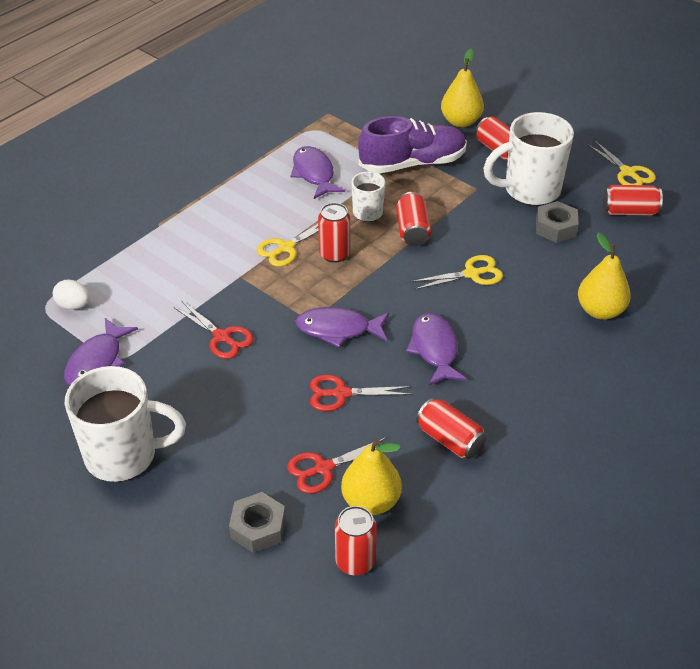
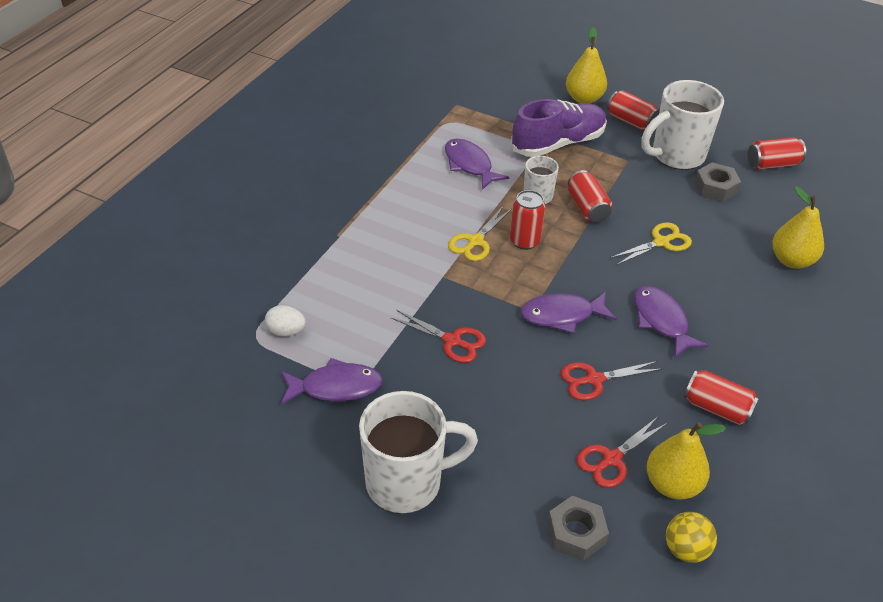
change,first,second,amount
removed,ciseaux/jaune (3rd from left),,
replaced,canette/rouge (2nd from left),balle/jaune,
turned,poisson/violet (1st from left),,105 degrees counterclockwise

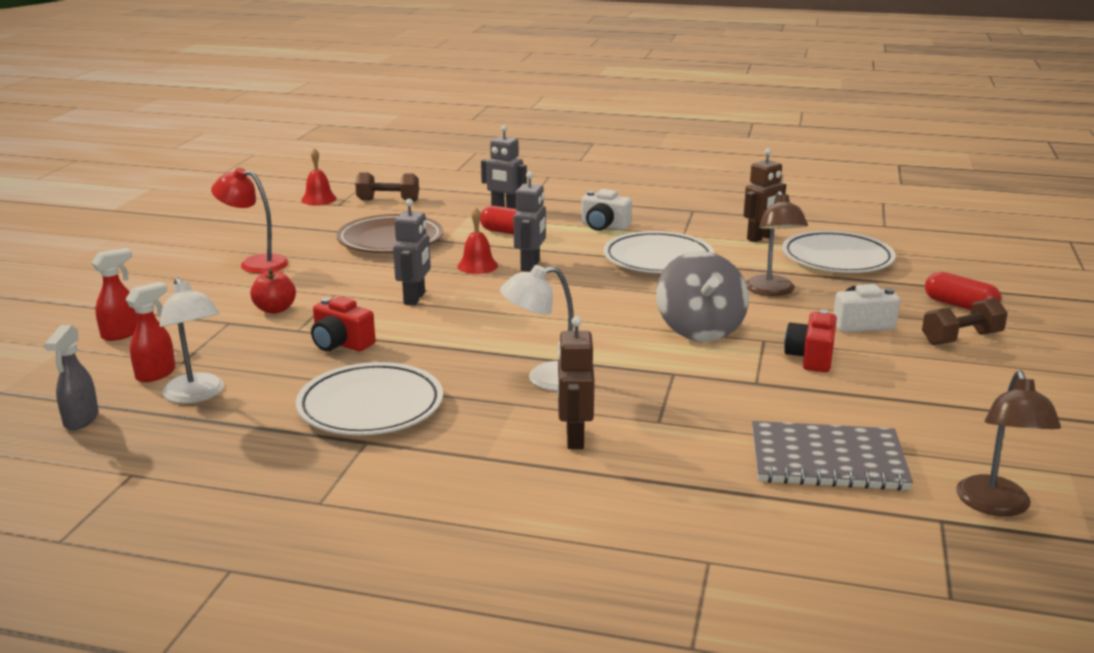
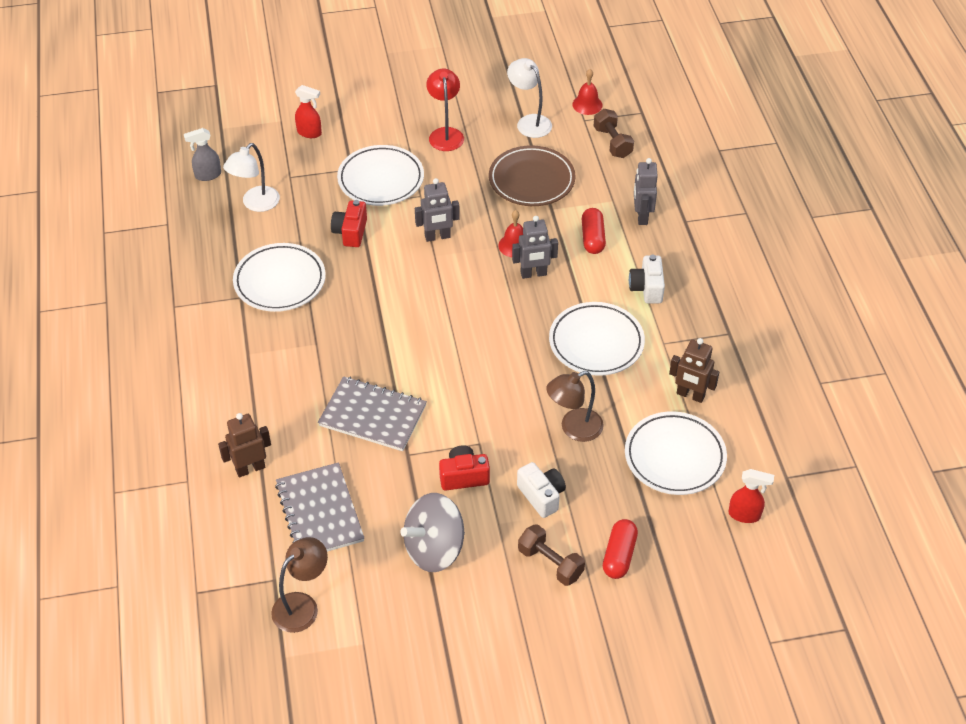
change,first,second,amount
added,,carnet/gris (2nd from left),
moved,vaporisateur/rouge (2nd from left),,
moved,lampe/blanc (2nd from left),,
moved,robot/marron (1st from left),,
moved,toupie/gris,,
replaced,pomme/rouge,assiette/blanc (2nd from left),
turned,lampe/marron (2nd from left in the first image),lampe/marron (1st from left),150 degrees clockwise

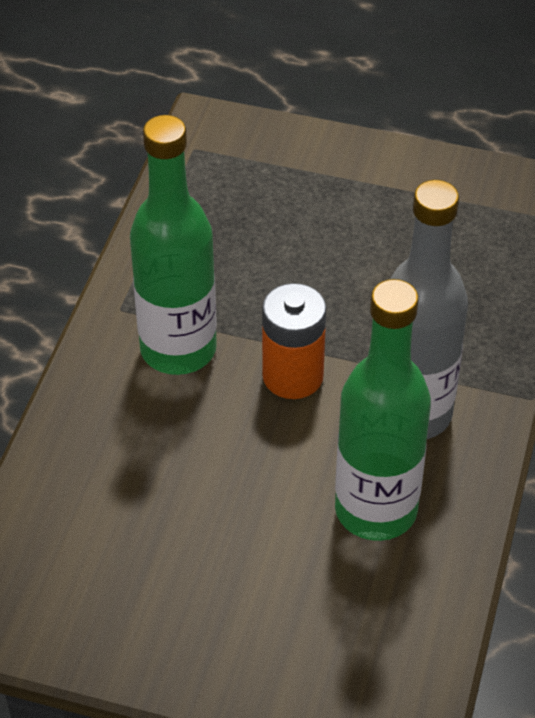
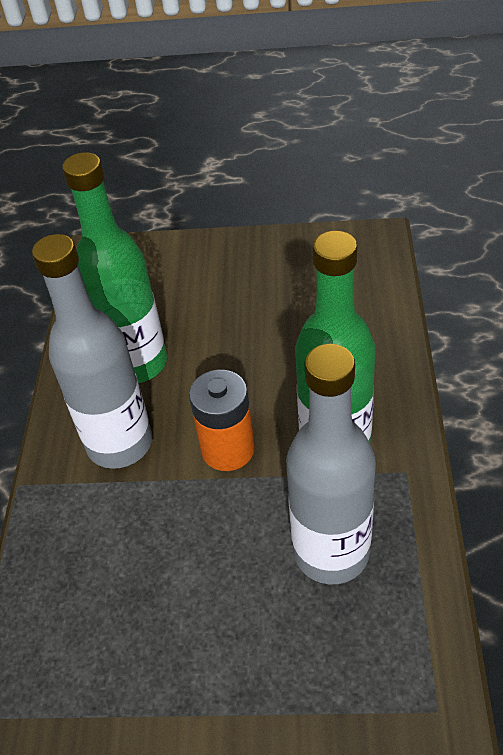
change,first,second,amount
added,,bouteille/gris (2nd from left),

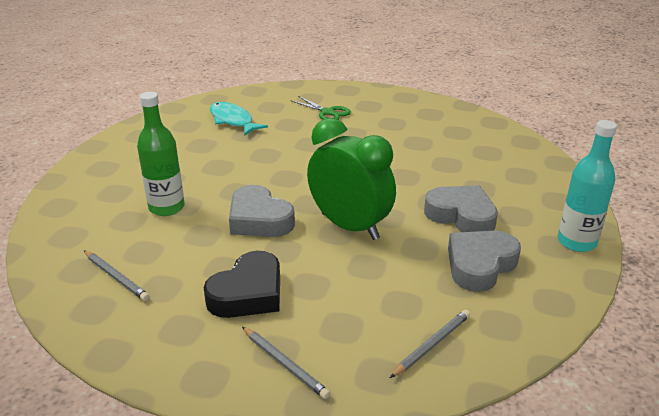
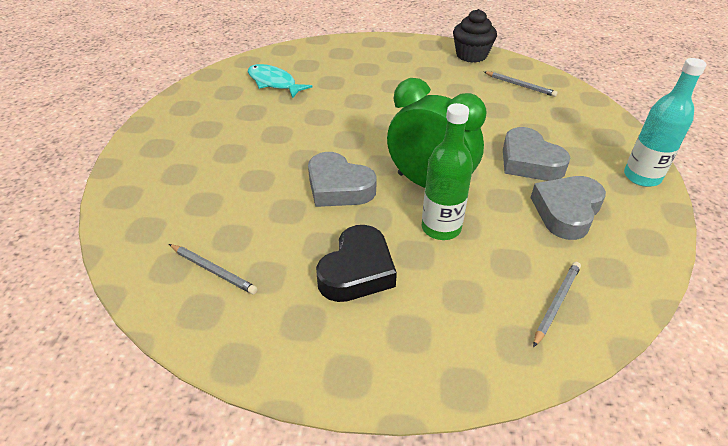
change,first,second,amount
removed,ciseaux/vert,,
added,,muffin/noir,
moved,bouteille/vert,,
moved,crayon/gris (2nd from left),,
turned,cœur/gris (2nd from left),,150 degrees counterclockwise

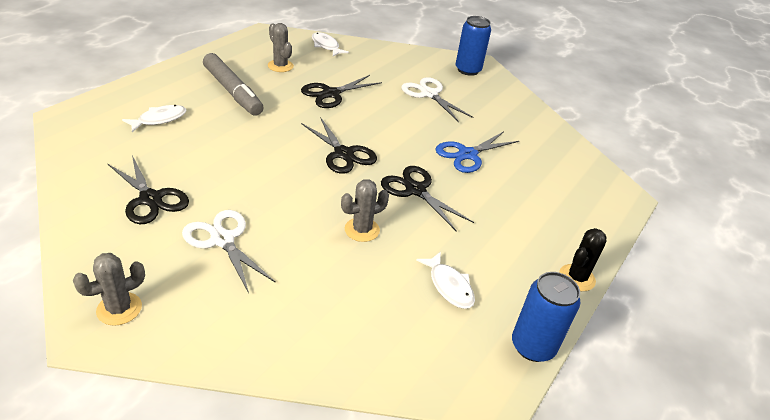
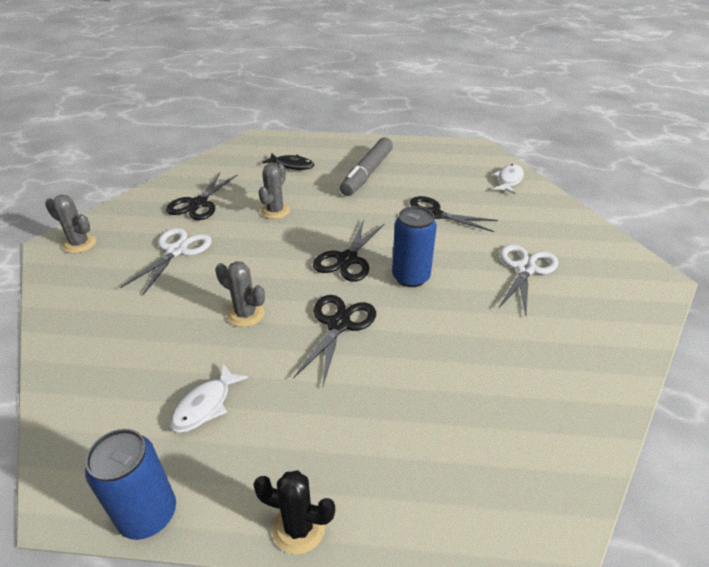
change,first,second,amount
removed,ciseaux/bleu,,
moved,cactus/gris (2nd from left in the first image),cactus/gris (3rd from left),
moved,canette/bleu (1st from left in the first image),canette/bleu (2nd from left),
recoloured,poisson/blanc (1st from left),poisson/noir,

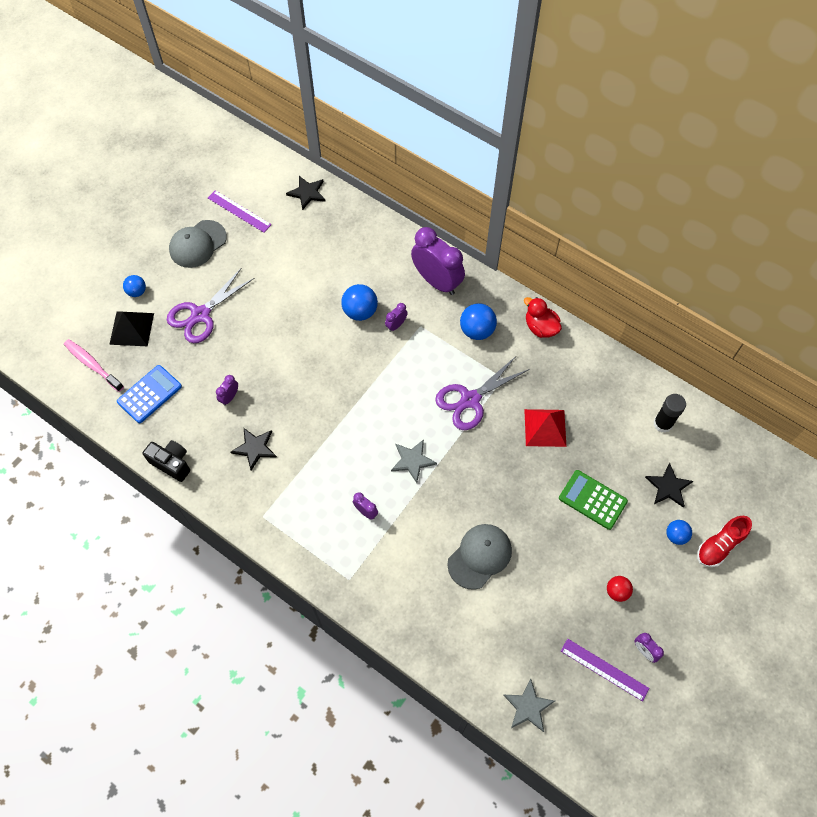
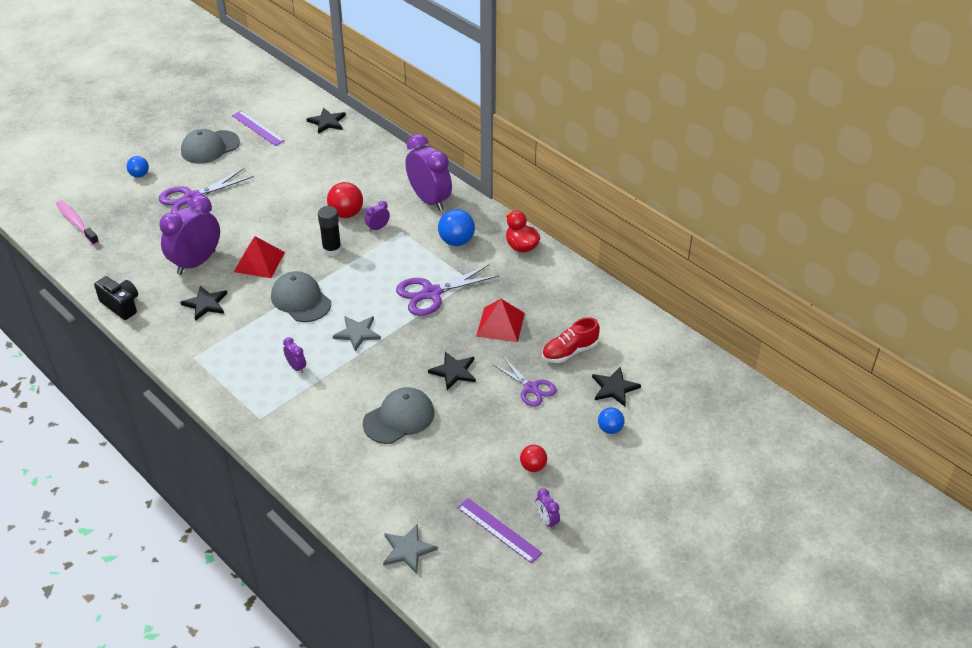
change,first,second,amount
removed,pyramide/noir,,
removed,calculatrice/bleu,,
added,,pyramide/rouge (1st from left),
added,,casquette/gris (2nd from left),
added,,étoile/noir (3rd from left),
moved,bâton de colle/noir,,
moved,chaussure/rouge,,
replaced,calculatrice/vert,ciseaux/violet (3rd from left),
recoloured,balle/bleu (2nd from left),balle/rouge (1st from left),
resized,réveil/violet (1st from left),,x2.32

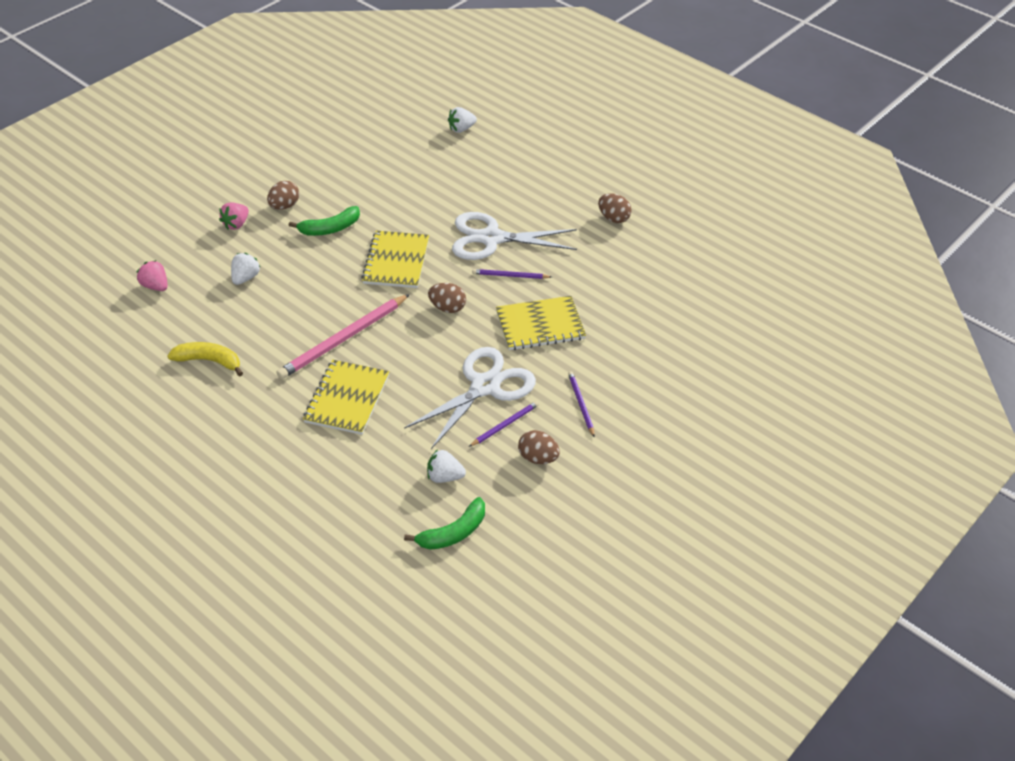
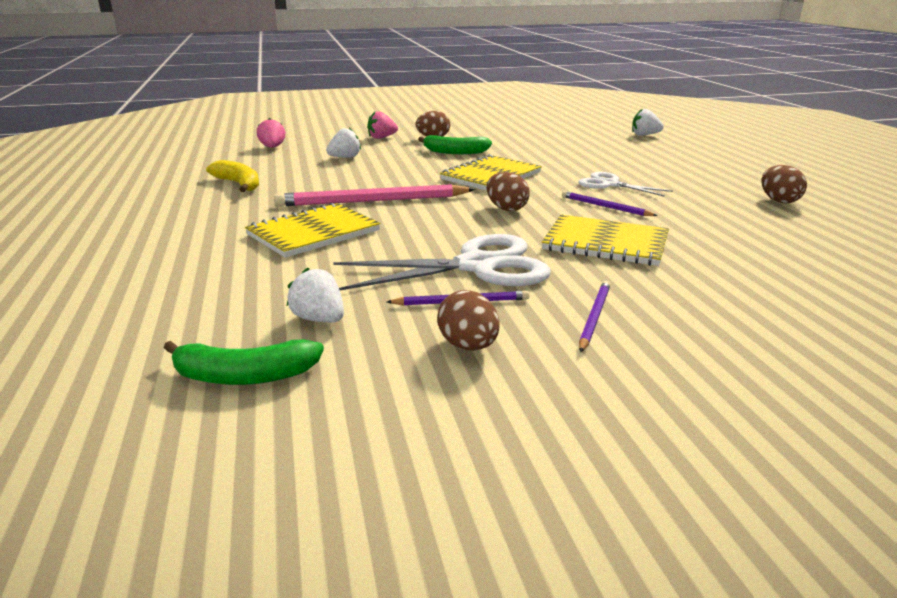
change,first,second,amount
resized,ciseaux/blanc (2nd from left),,x0.58

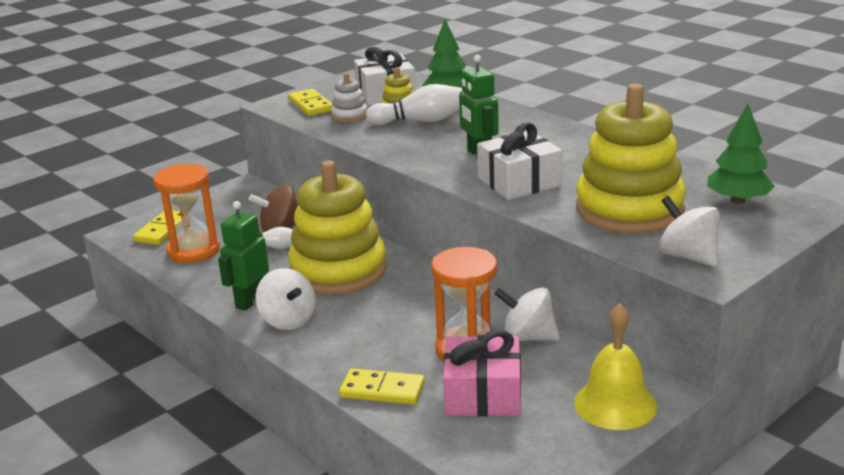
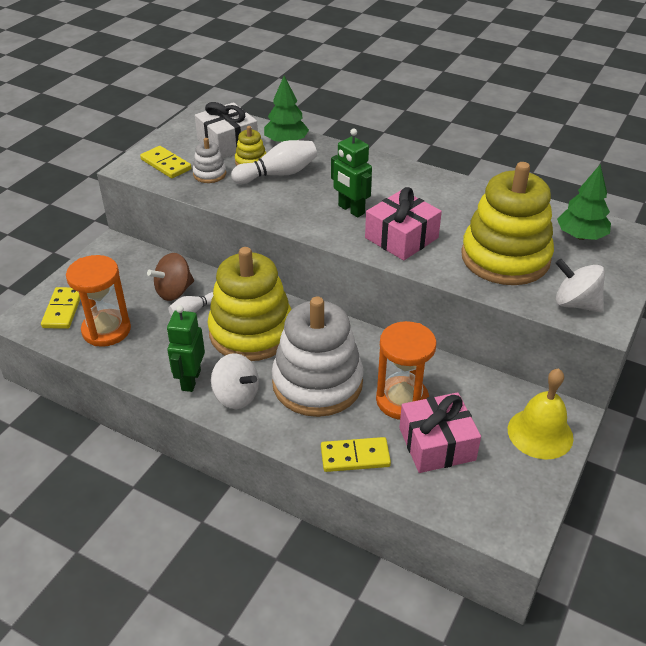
change,first,second,amount
removed,toupie/blanc (2nd from left),,
added,,jouet à empiler/blanc (2nd from left),
recoloured,cadeau/blanc (2nd from left),cadeau/rose (1st from left),

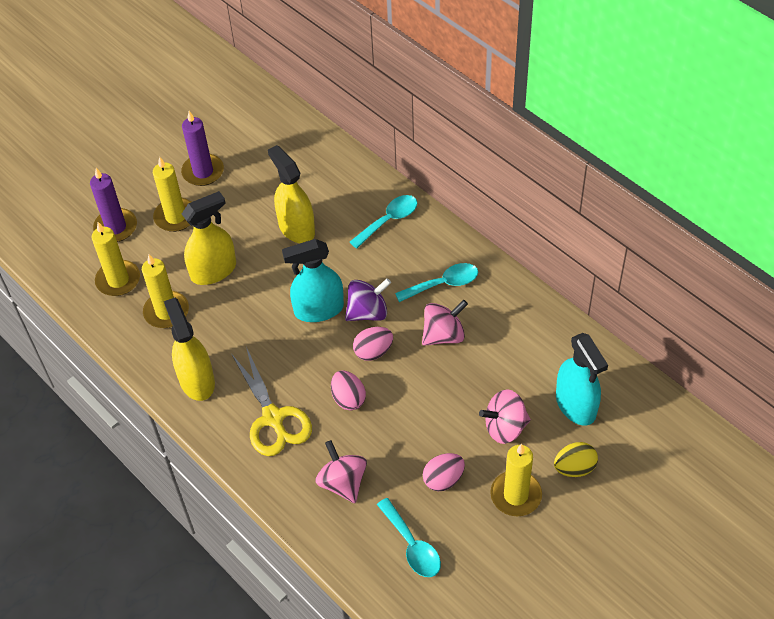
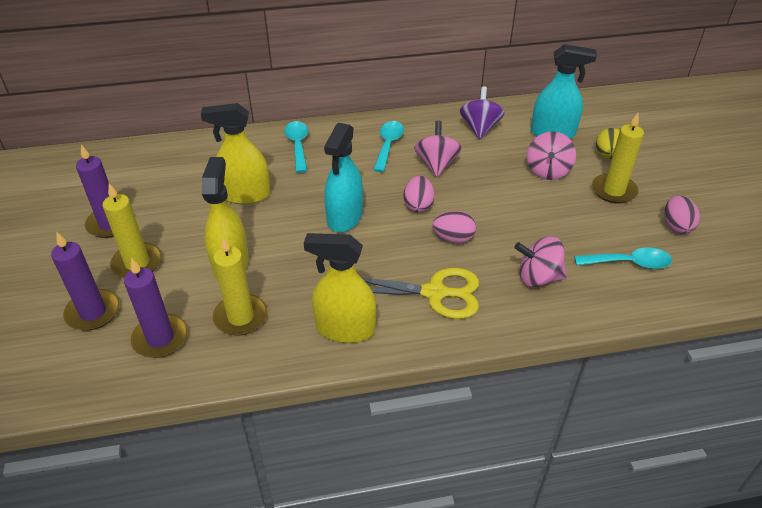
change,first,second,amount
moved,toupie/violet,,
moved,œuf/rose (3rd from left),,
recoloured,bougie/jaune (1st from left),bougie/violet (3rd from left),

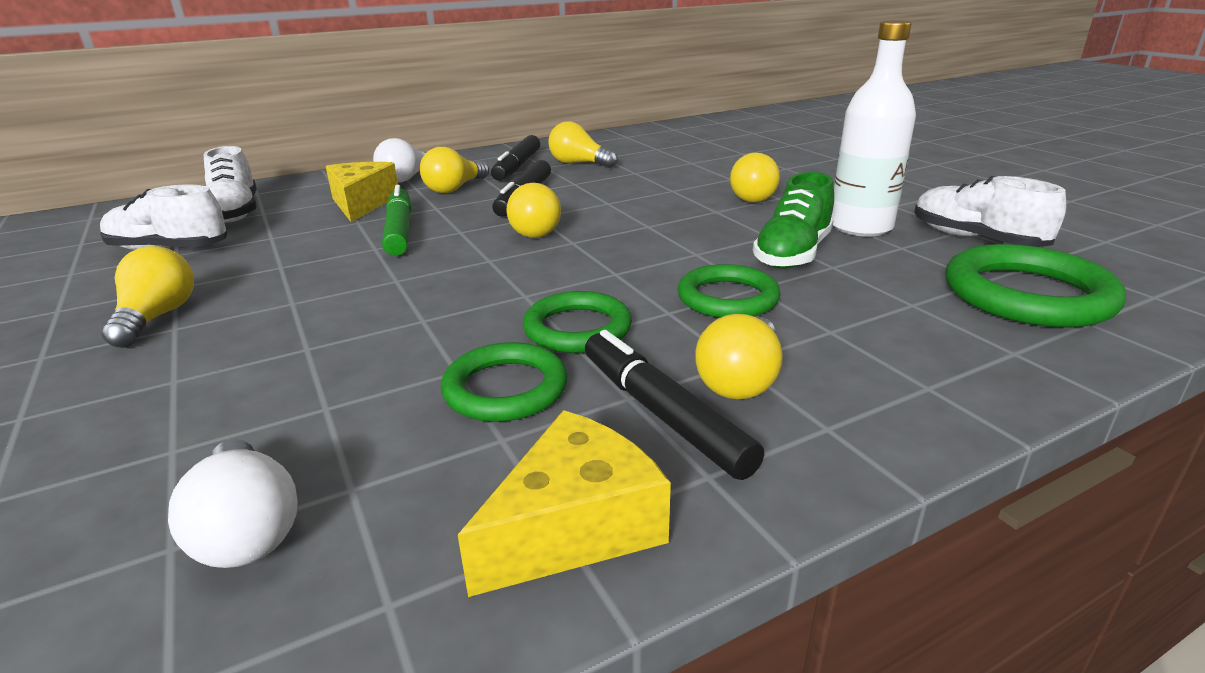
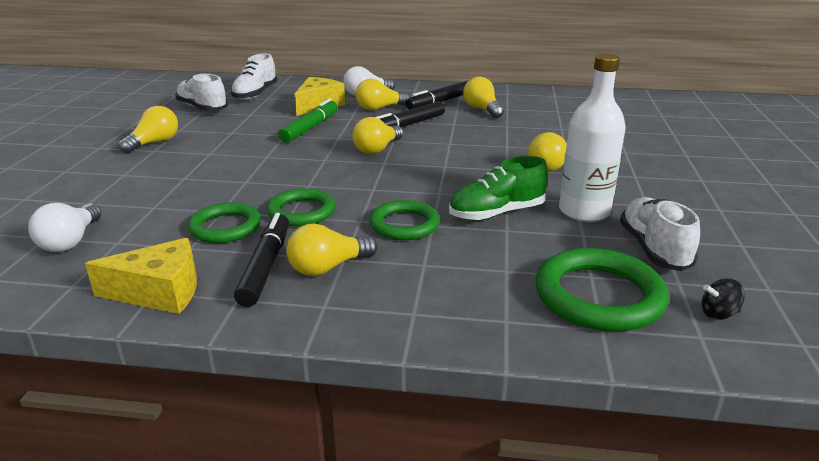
change,first,second,amount
added,,toupie/noir,

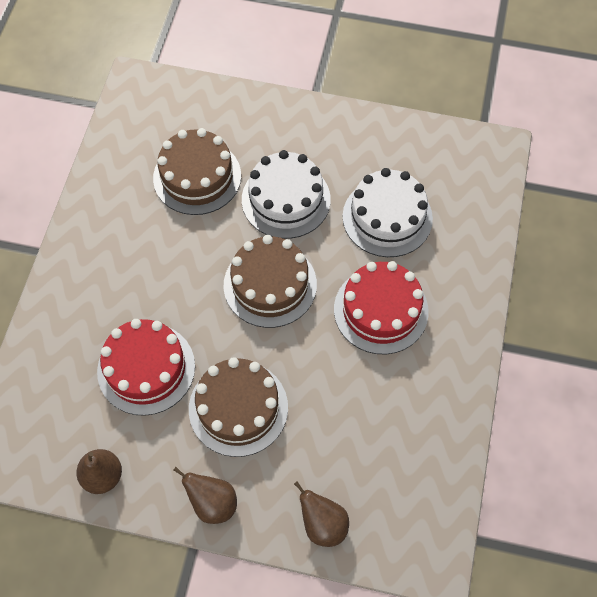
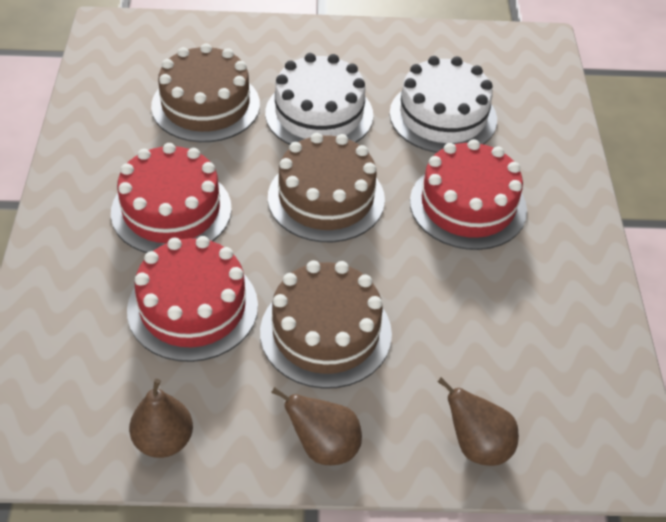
change,first,second,amount
added,,gâteau/rouge (1st from left),

